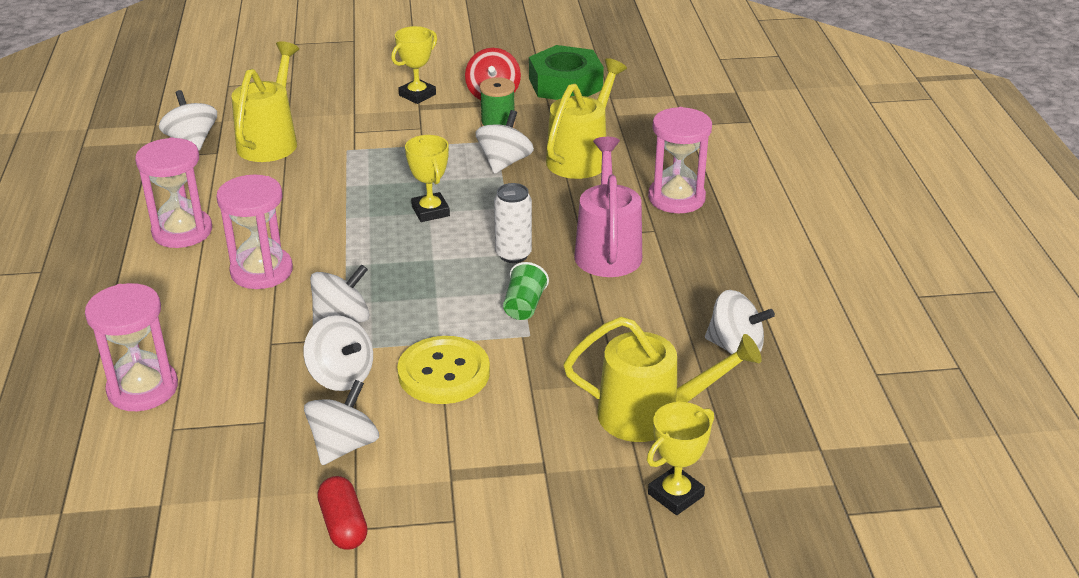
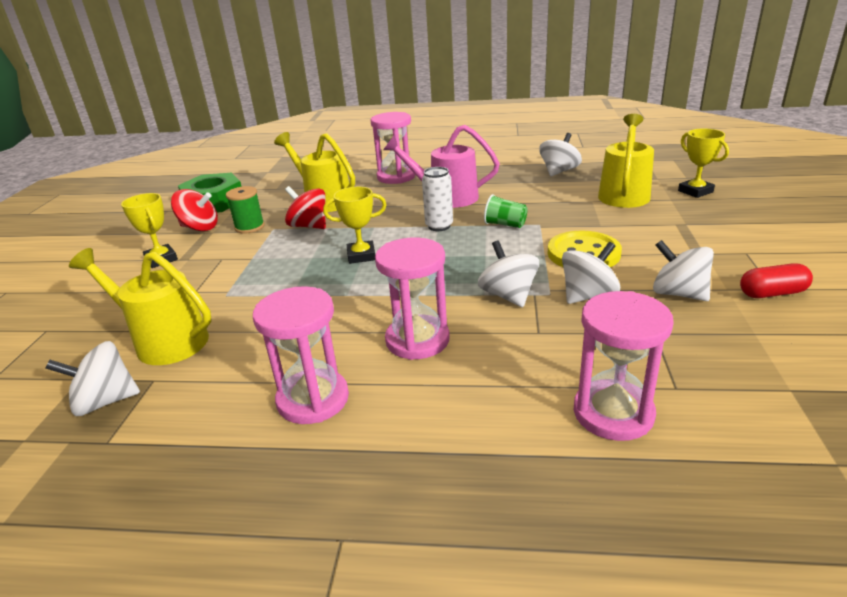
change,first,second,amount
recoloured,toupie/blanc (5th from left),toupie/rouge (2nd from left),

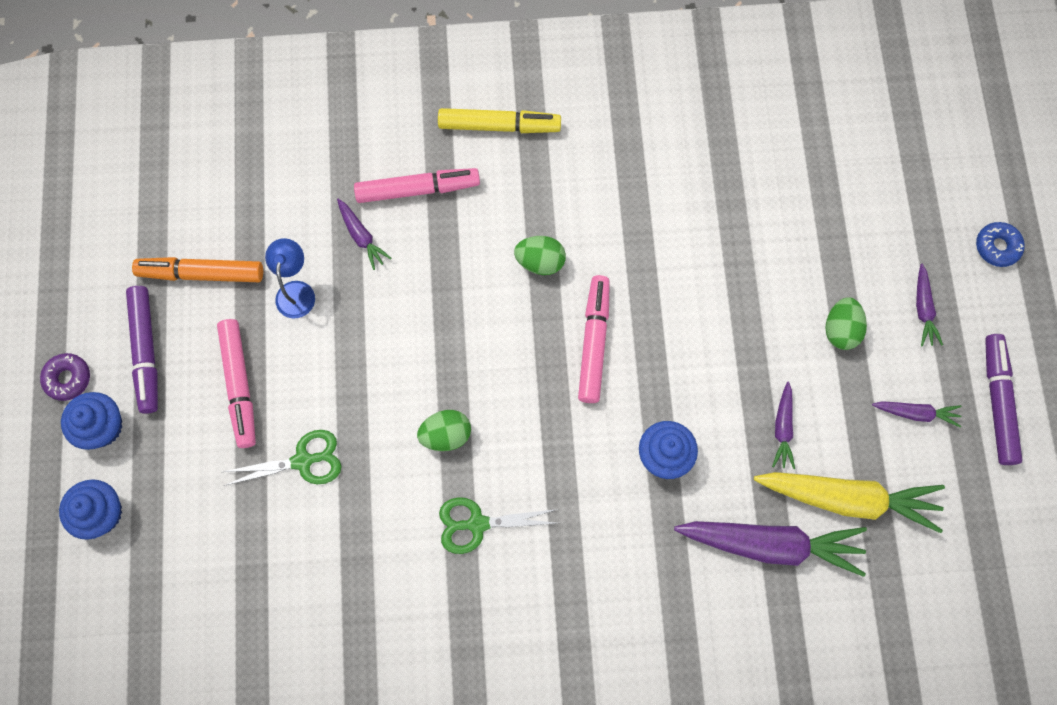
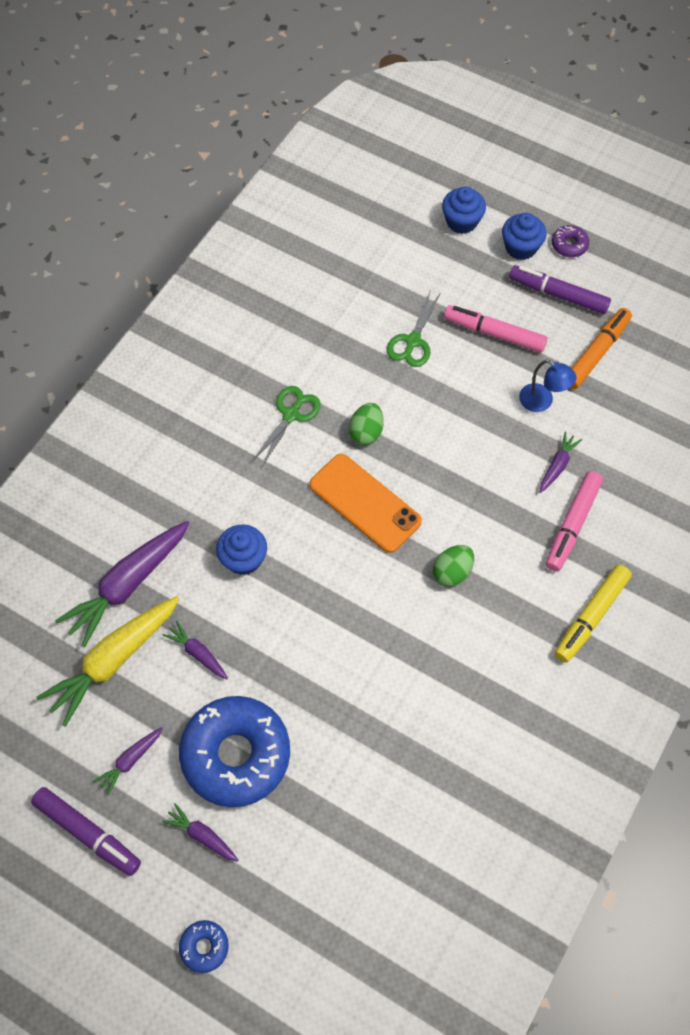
change,first,second,amount
removed,feutre/rose (3rd from left),,
added,,téléphone/orange,
replaced,œuf/vert (3rd from left),beignet/bleu (2nd from left),
turned,carotte/violet (1st from left in the first image),carotte/violet (5th from left),120 degrees clockwise

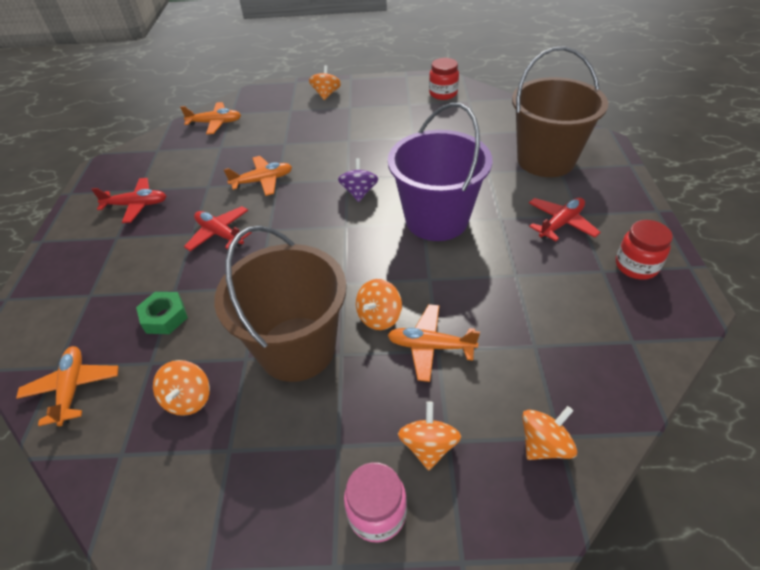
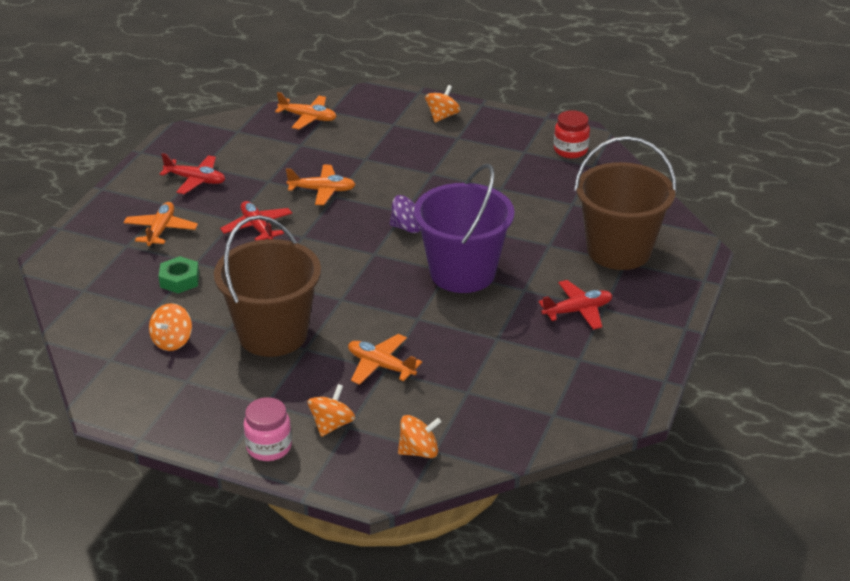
change,first,second,amount
removed,toupie/orange (3rd from left),,
removed,bocal/rouge (2nd from left),,
moved,avion/orange (1st from left),,
turned,toupie/violet,,75 degrees clockwise

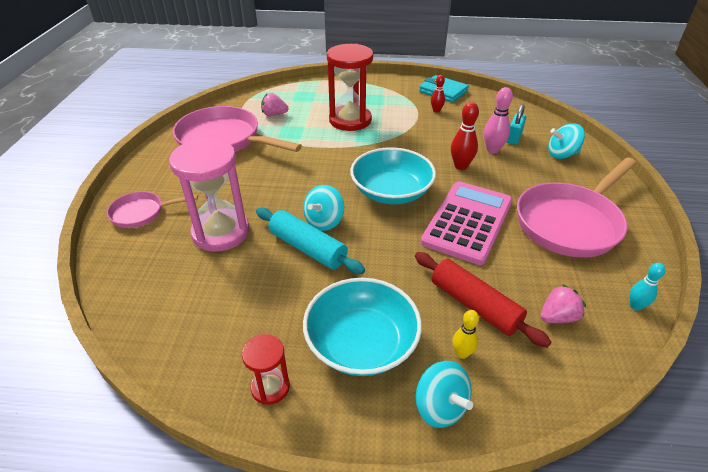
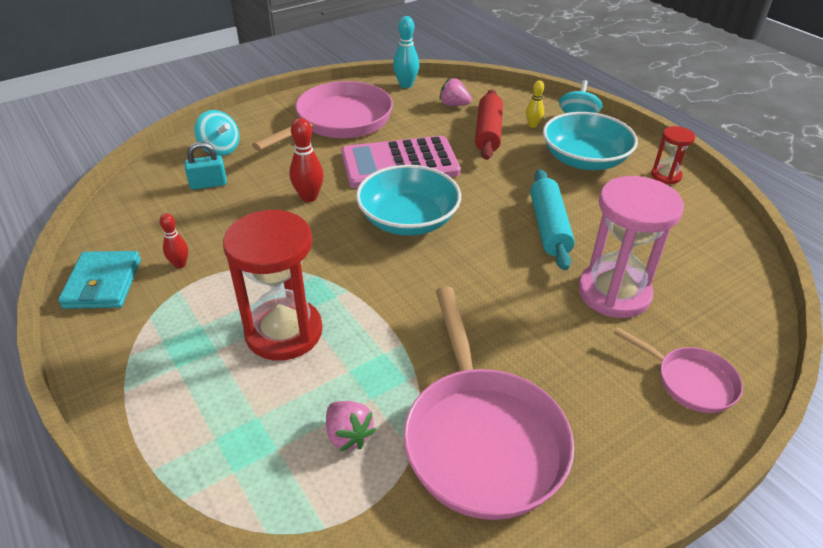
change,first,second,amount
removed,toupie/turquoise (1st from left),,
removed,quille/rose,,
turned,poêle/rose (3rd from left in the first image),poêle/rose (1st from left),60 degrees counterclockwise
resized,quille/turquoise,,x1.58

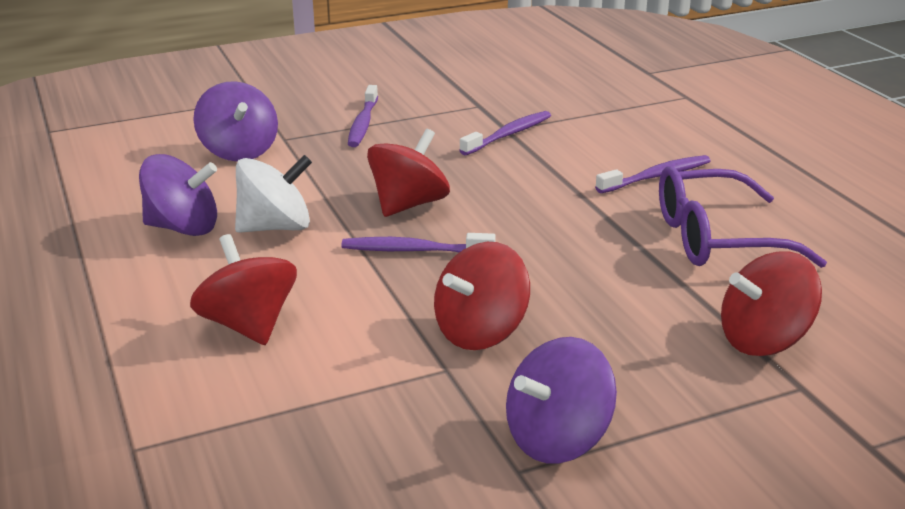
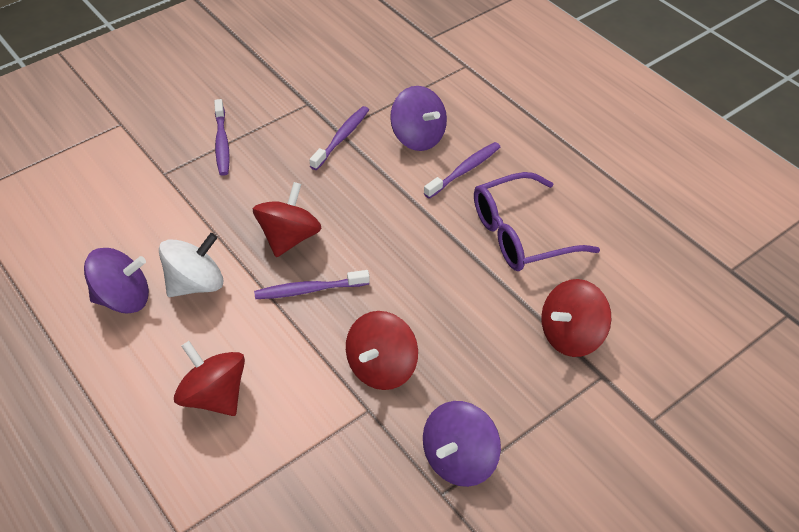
change,first,second,amount
moved,toupie/violet (2nd from left),,

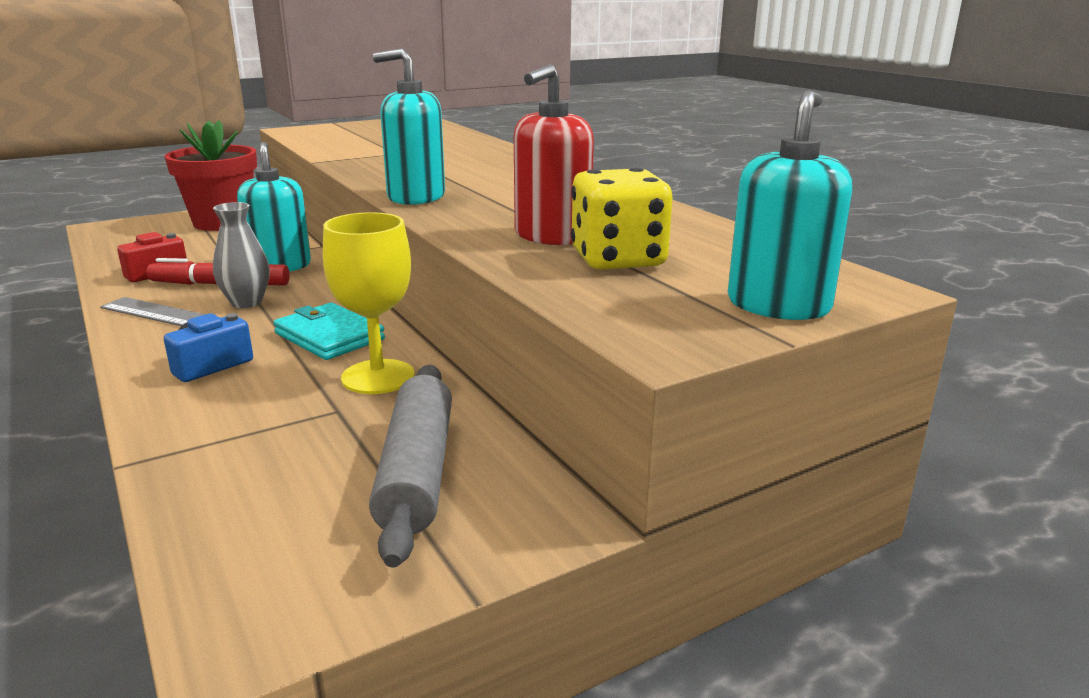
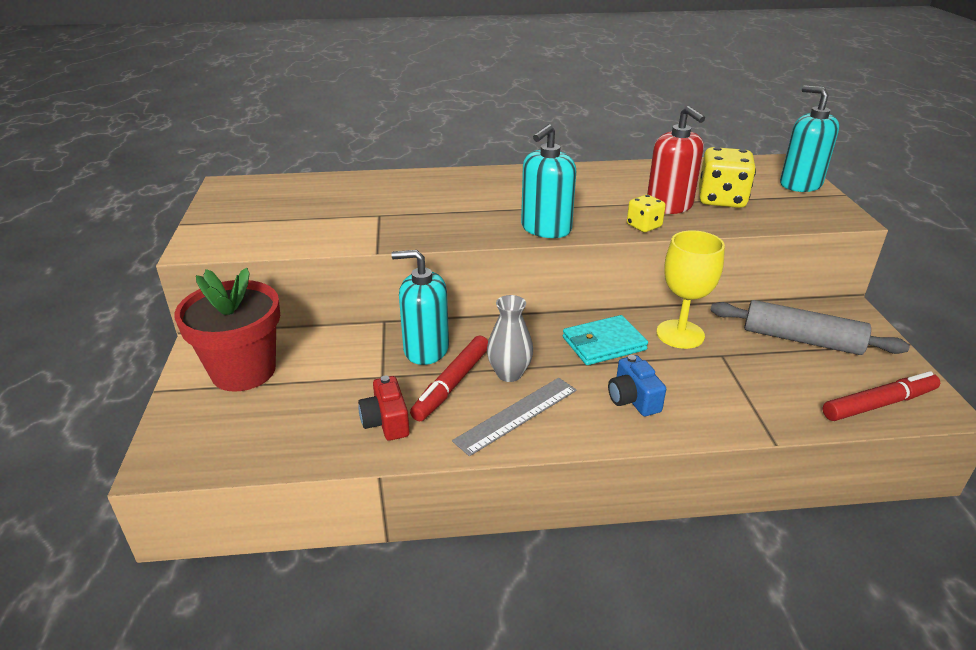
change,first,second,amount
added,,dé/jaune (1st from left),
added,,feutre/rouge (2nd from left),

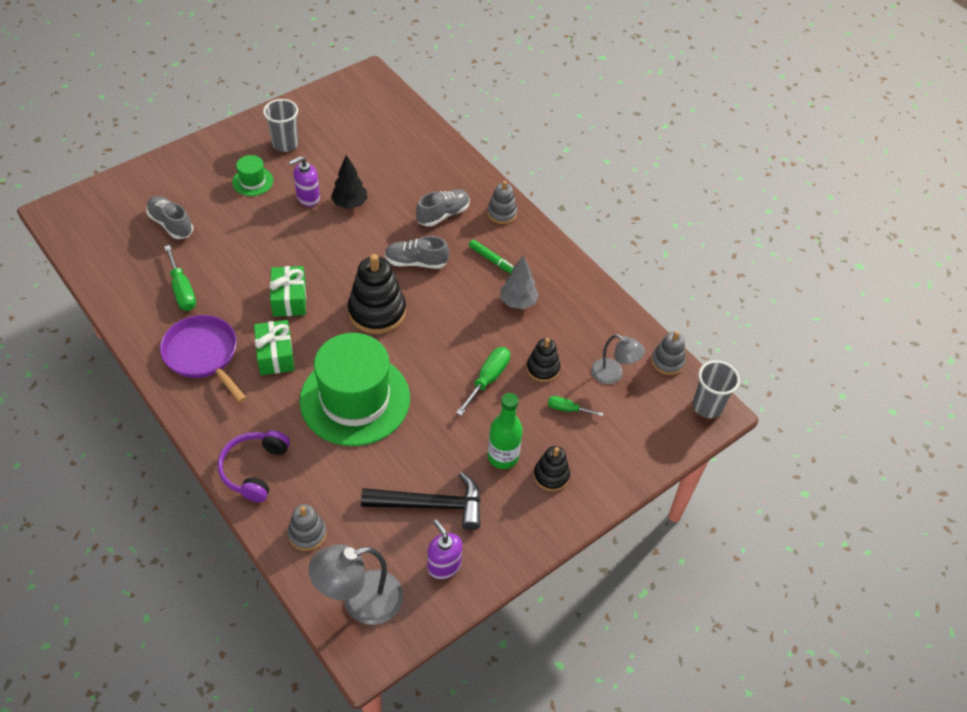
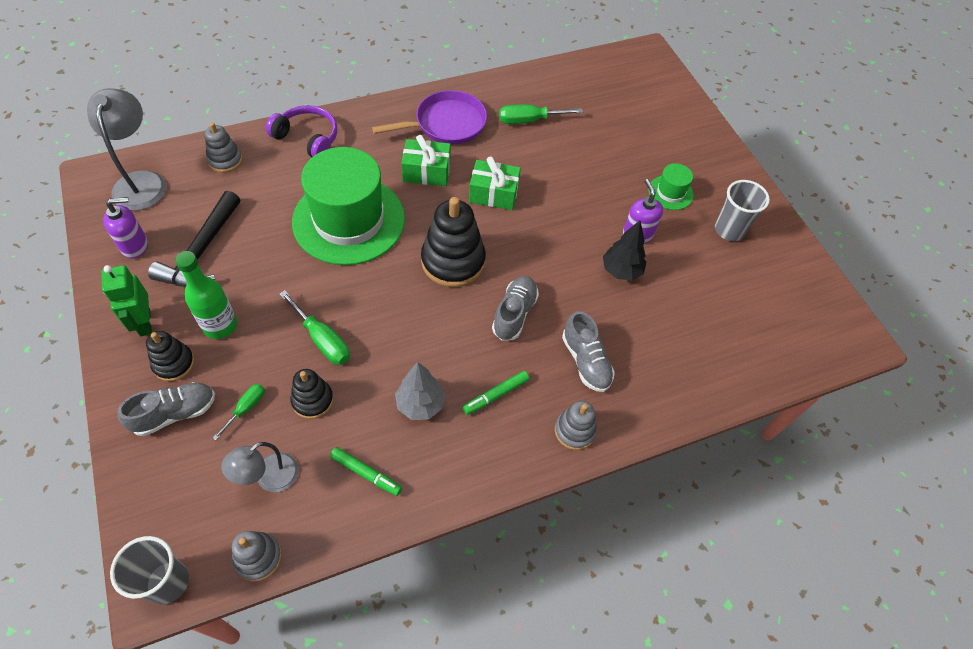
change,first,second,amount
added,,robot/vert,
added,,feutre/vert (1st from left),
moved,chaussure/gris (1st from left),,

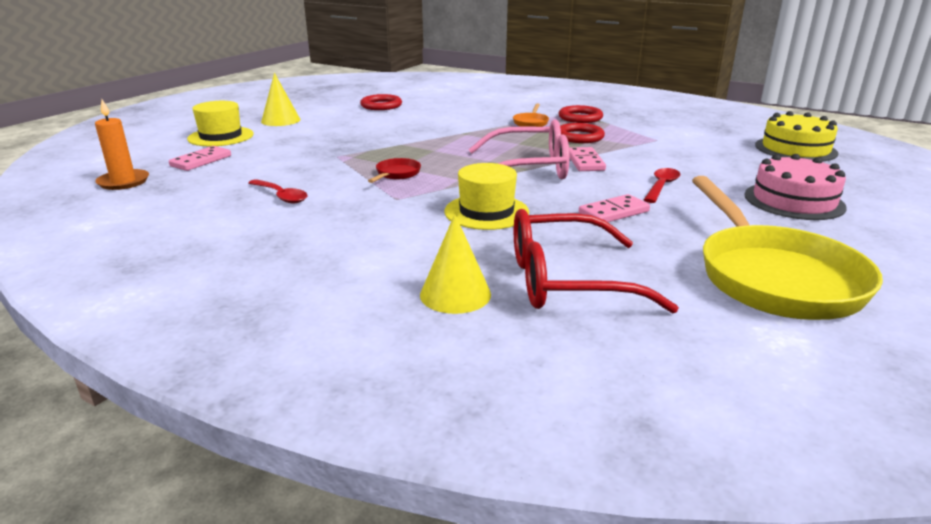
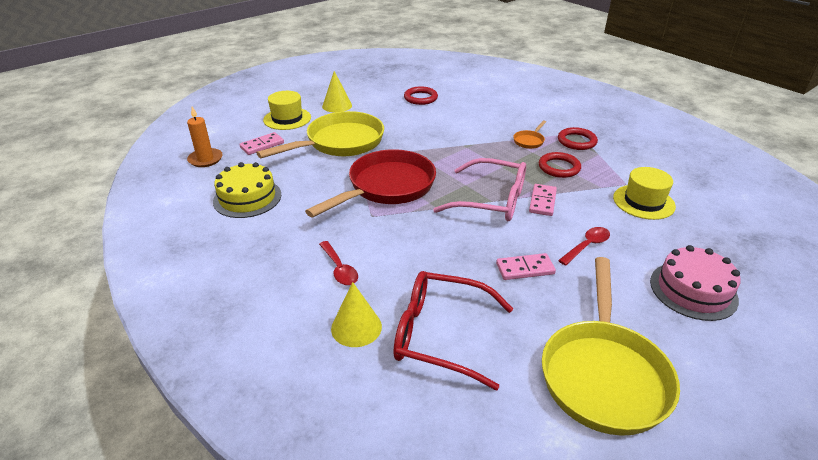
change,first,second,amount
added,,poêle/jaune (1st from left),
moved,cuillère/rouge (1st from left),,
moved,chapeau/jaune (2nd from left),,
moved,gâteau/jaune,,
resized,poêle/rouge,,x2.49

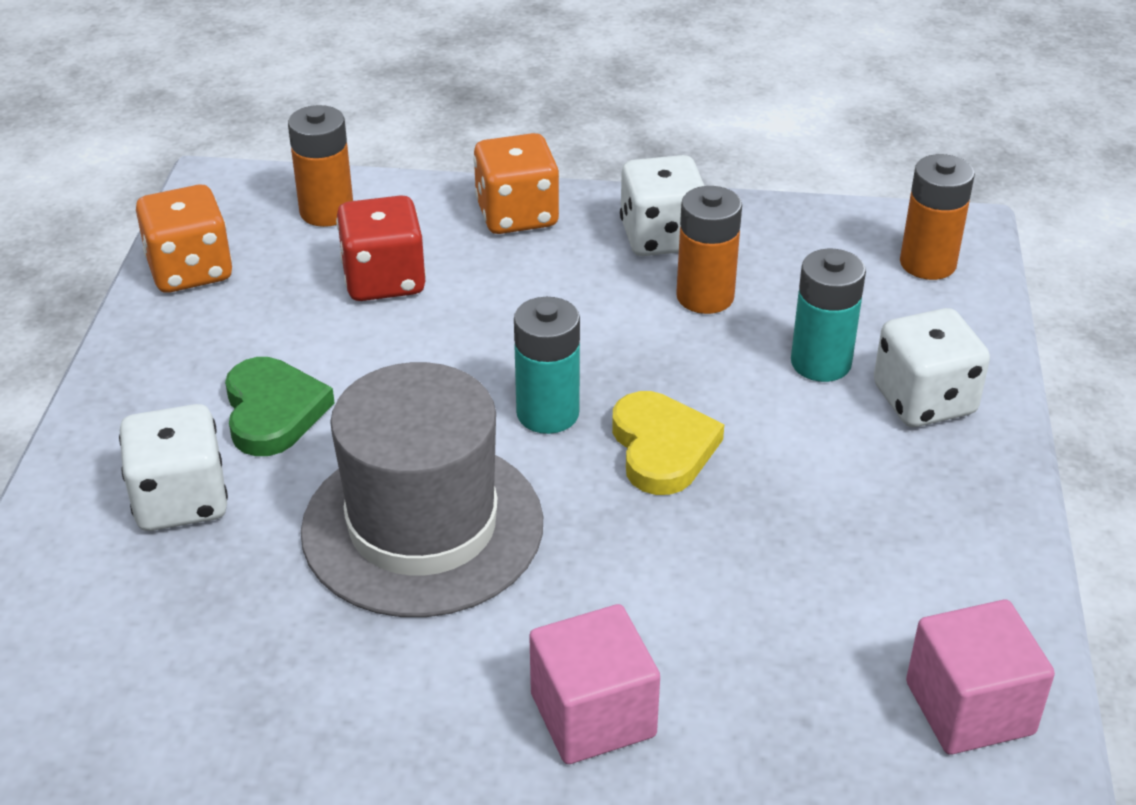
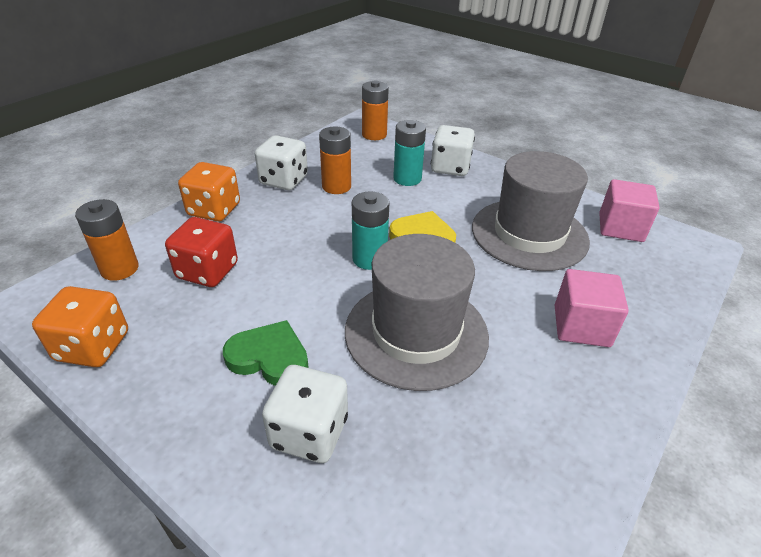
change,first,second,amount
added,,chapeau/gris (2nd from left),

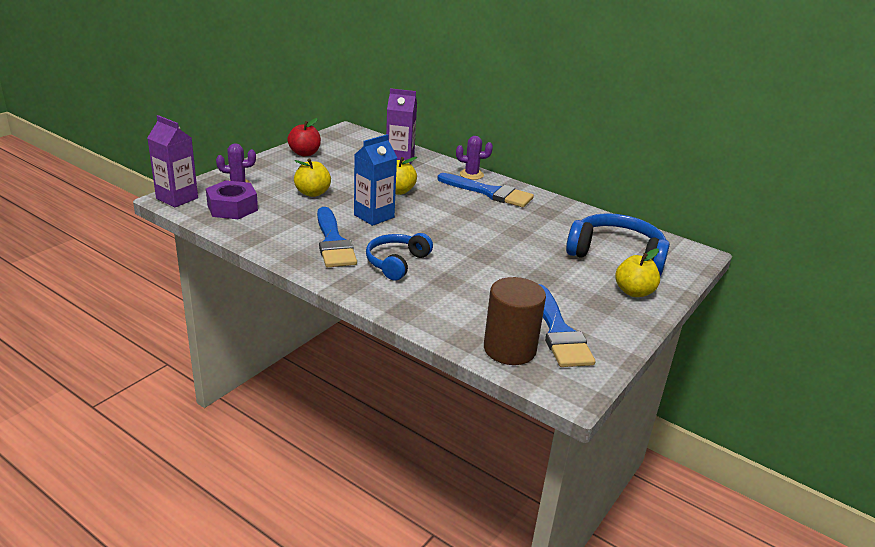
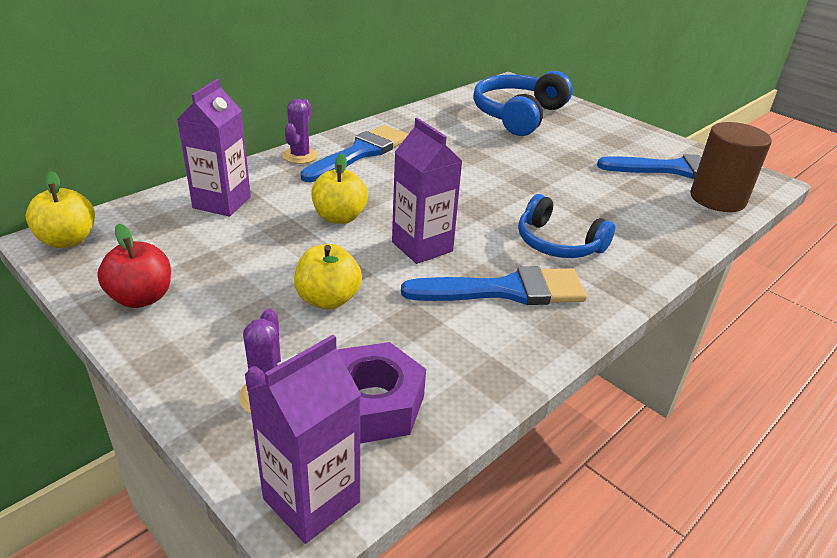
change,first,second,amount
moved,pomme/jaune (3rd from left in the first image),pomme/jaune (1st from left),
recoloured,brique de lait/bleu,brique de lait/violet (3rd from left),

